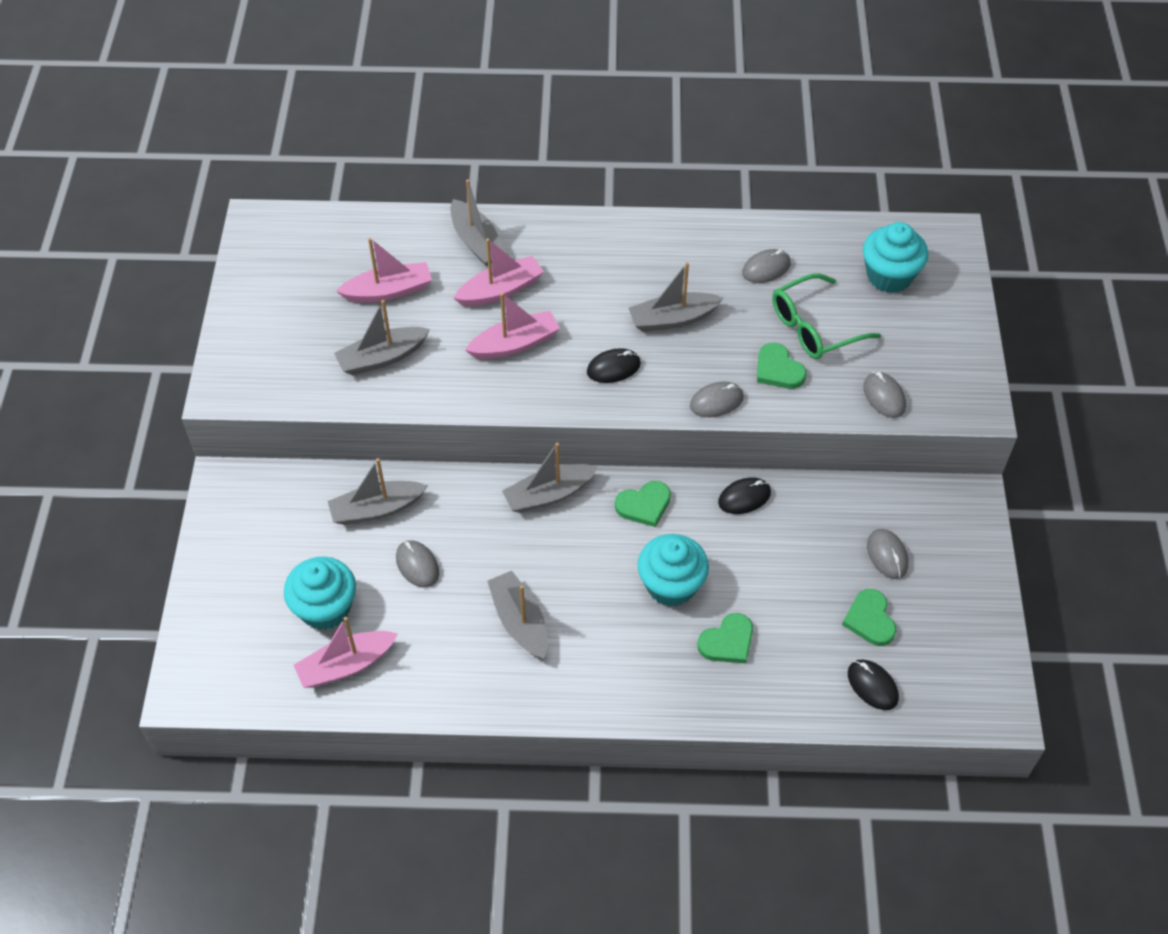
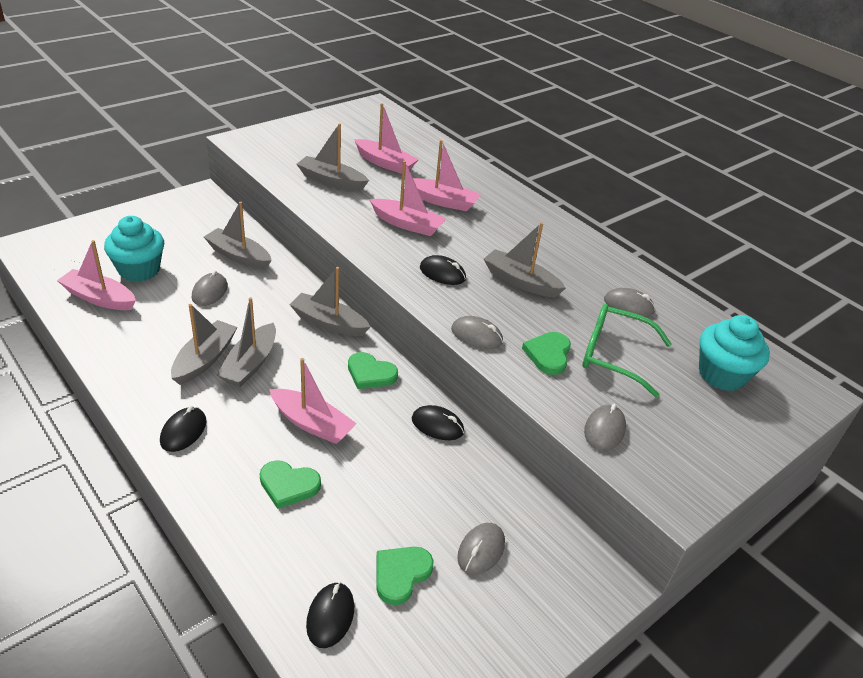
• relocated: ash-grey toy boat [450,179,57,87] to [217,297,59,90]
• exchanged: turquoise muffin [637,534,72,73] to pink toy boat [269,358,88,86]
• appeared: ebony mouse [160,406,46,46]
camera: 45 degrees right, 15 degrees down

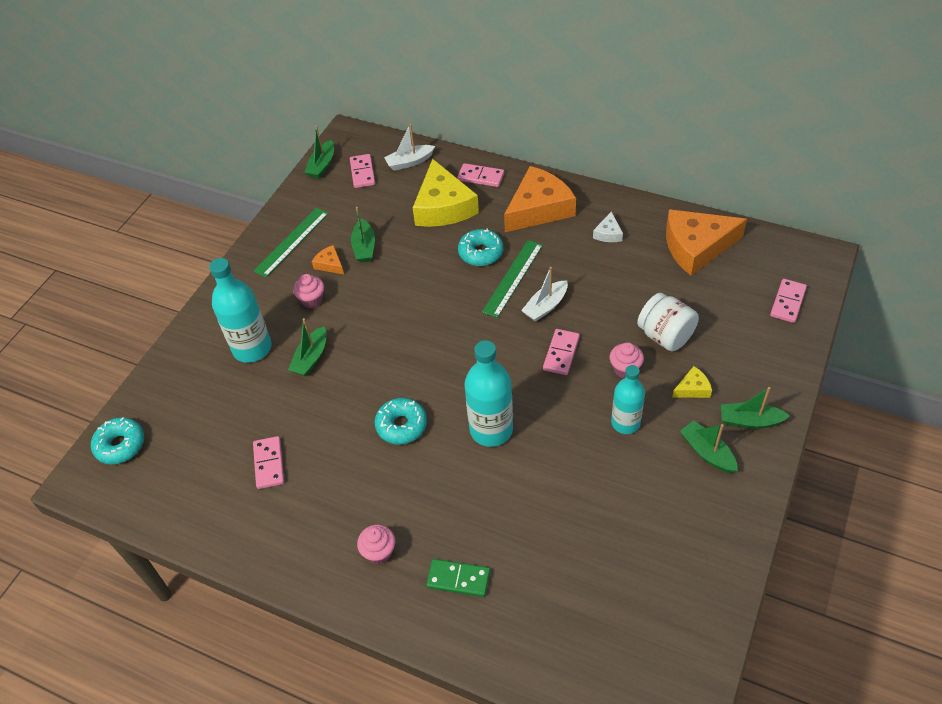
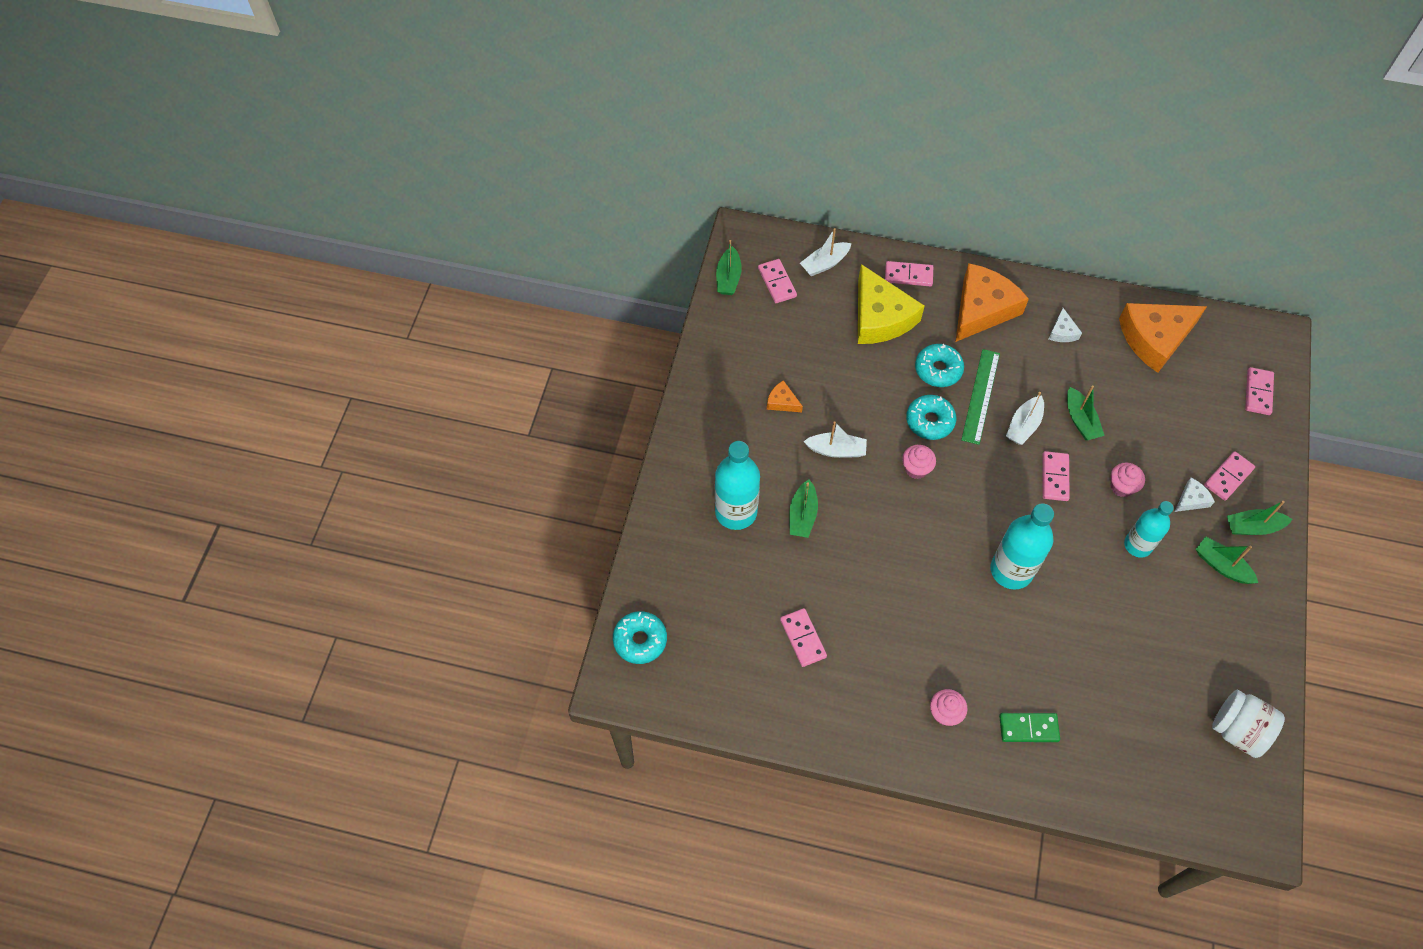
• relocated: green toy boat [351,207,24,55] to [1067,385,37,55]
• missing: green straightedge [254,208,75,69]
• relocated: pink muffin [293,274,31,34] to [902,445,34,34]
• relocated: white jar [637,293,62,58] to [1212,690,73,68]
• colour: yellow piece of cheese [672,366,40,32] to white piece of cheese [1175,478,40,34]
• relocated: turquoise donut [375,398,52,46] to [906,395,50,45]
• appeared: white toy boat [803,421,64,37]
• appeared: pink domino [1204,451,51,50]
camera: 15 degrees left, 10 degrees up

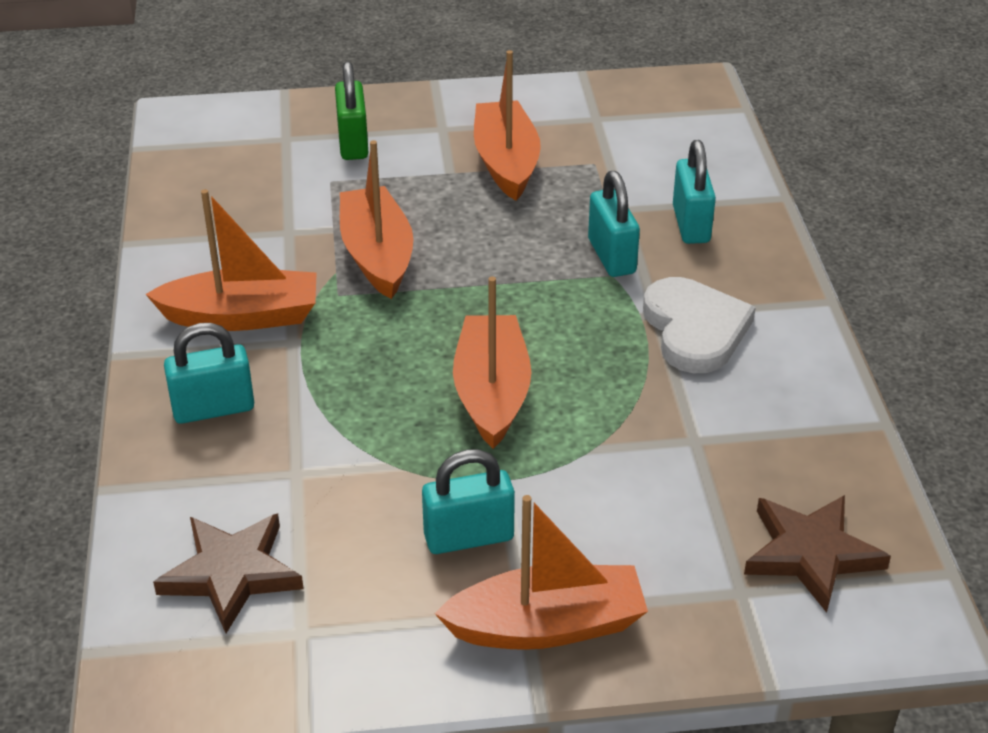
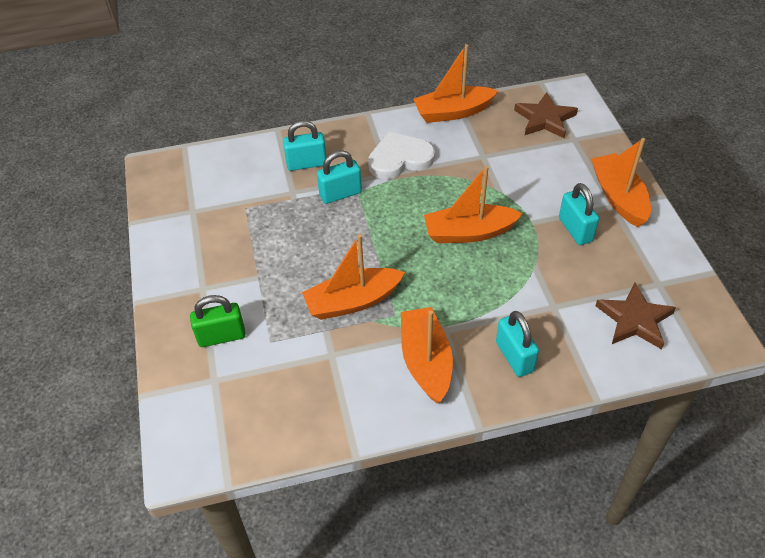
• relocated: orange-coloured toy boat [474,50,67,151] to [413,44,85,79]
camera: 95 degrees left, 10 degrees up

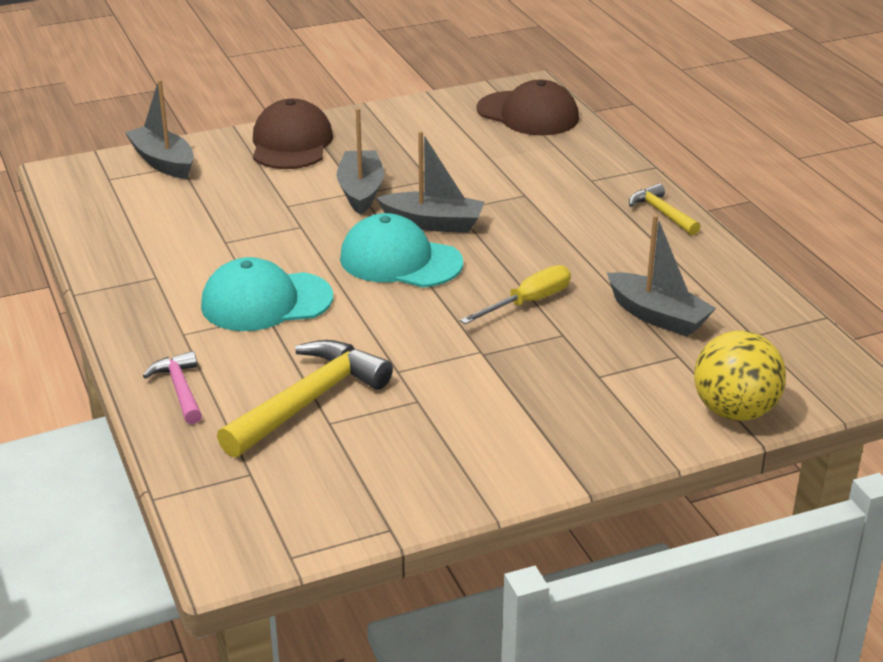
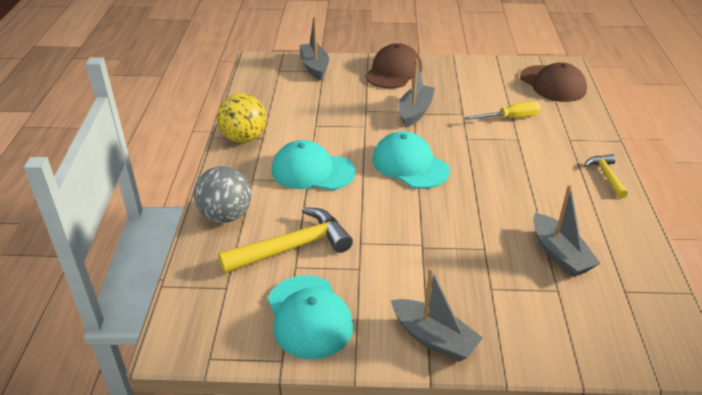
• relocated: ash-grey toy boat [377,131,108,102] to [391,267,92,95]
• relocated: yellow screwdriver [460,265,111,59] to [464,101,77,19]
• relocated: yellow sphere [694,331,92,90] to [217,93,50,50]
• exchanged: pink claw hammer [143,351,59,73] to ash-grey sphere [194,166,58,57]
• appeared: turquoise peaked cap [268,275,85,84]
camera: 25 degrees right, 5 degrees up

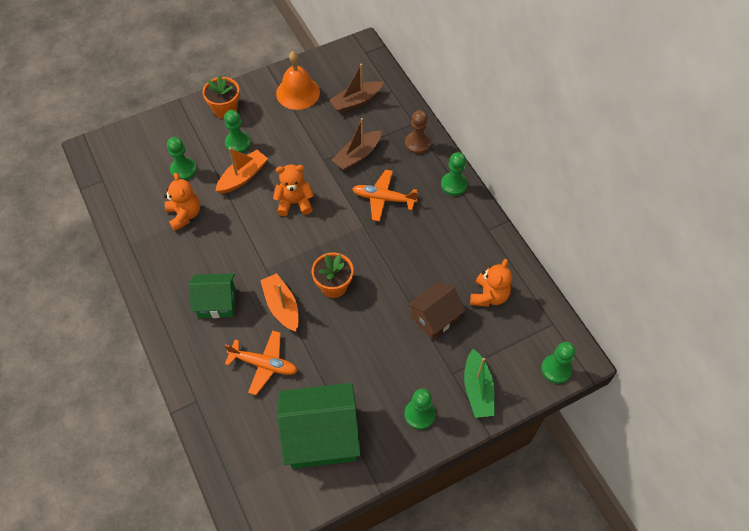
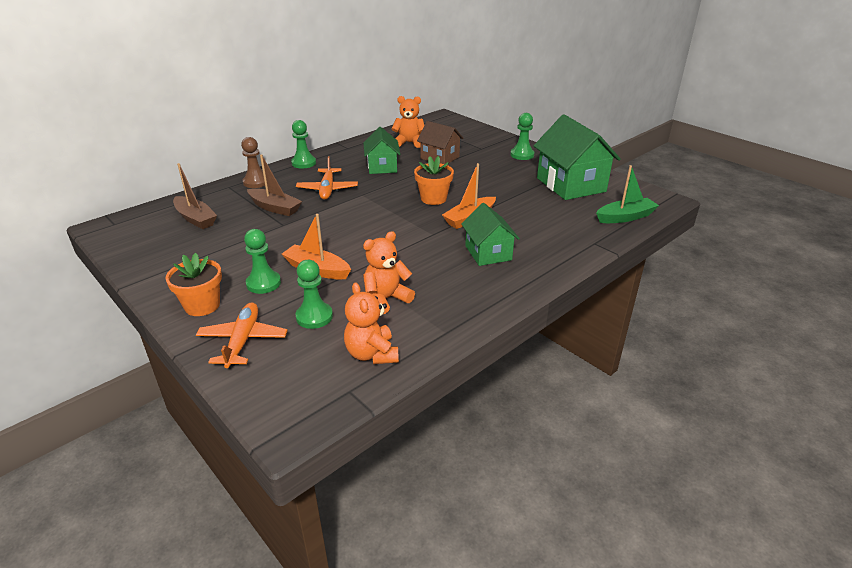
• missing: orange-coloured hand bell [276,51,44,59]
• relocated: orange-coloured teddy [273,164,41,52] to [344,282,55,82]
• relocated: orange-coloured plane [225,330,73,65] to [196,303,92,65]
• missing: green chess pawn [541,342,35,42]
• relocated: green toy boat [464,349,31,69] to [596,165,63,58]
• appeared: green house [363,127,37,47]
camera: 105 degrees left, 25 degrees down

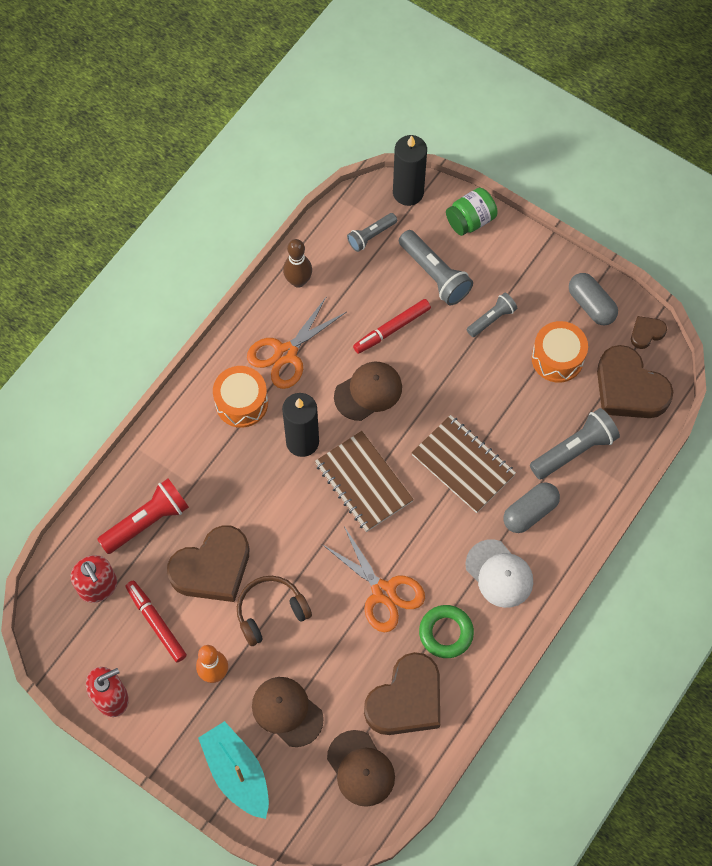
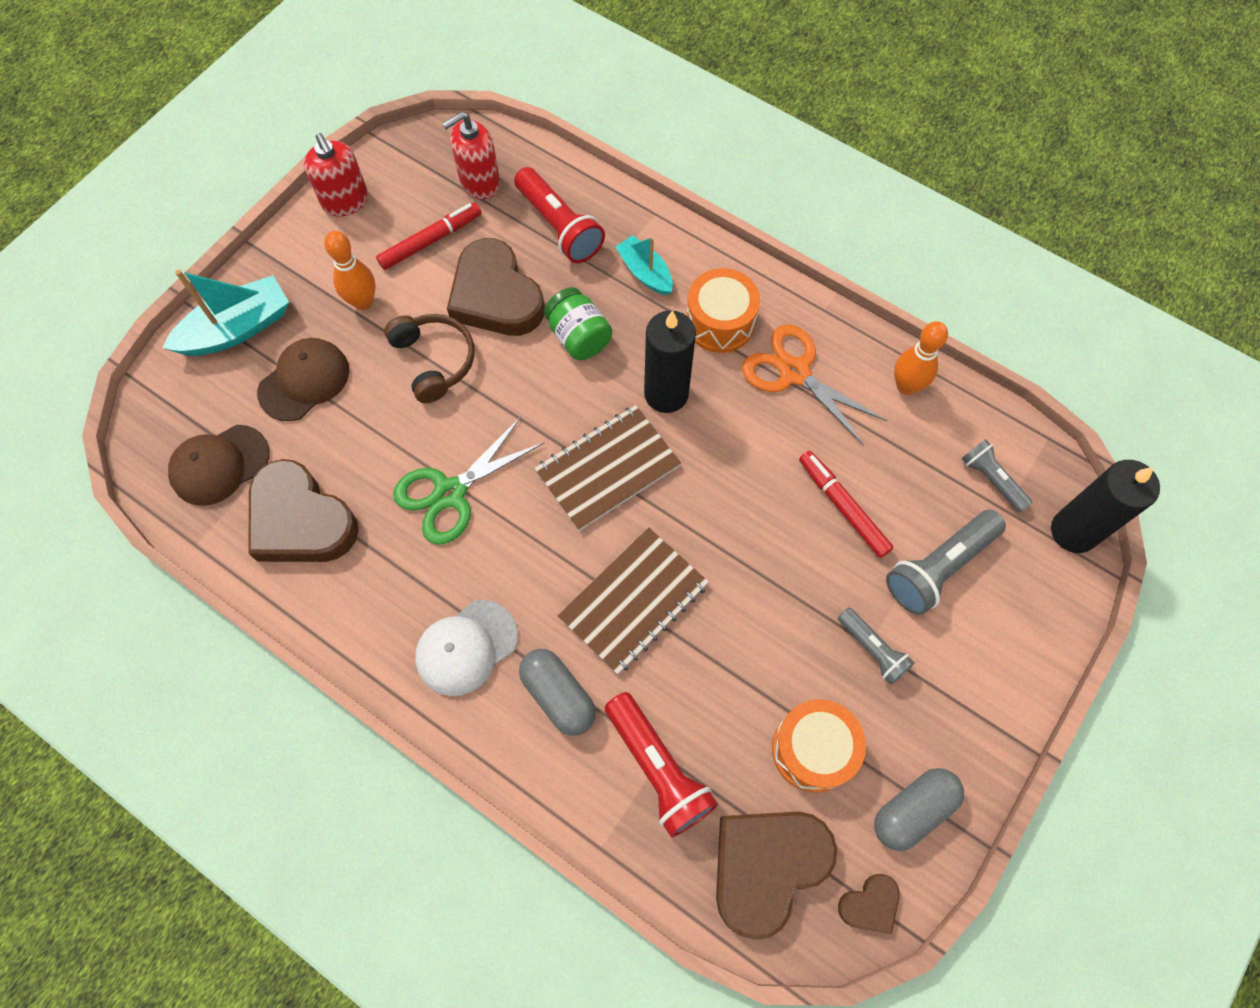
• relocated: green jar [446,188,52,48] to [544,287,68,73]
• colour: russet skittle [283,239,29,49] to orange-coloured skittle [894,321,54,74]
• spun: russet heart [631,316,36,33] = [838,874,62,60] 90 degrees clockwise
• missing: russet peaked cap [334,362,68,59]
• colour: ash-grey torch [530,408,90,72] to crimson torch [605,692,113,146]
• colour: orange-coloured scissors [322,527,103,105] to green scissors [393,417,152,128]
• missing: green torus [419,605,55,53]
• appeared: turquoise toy boat [615,235,58,61]
camera: 90 degrees right, 0 degrees up

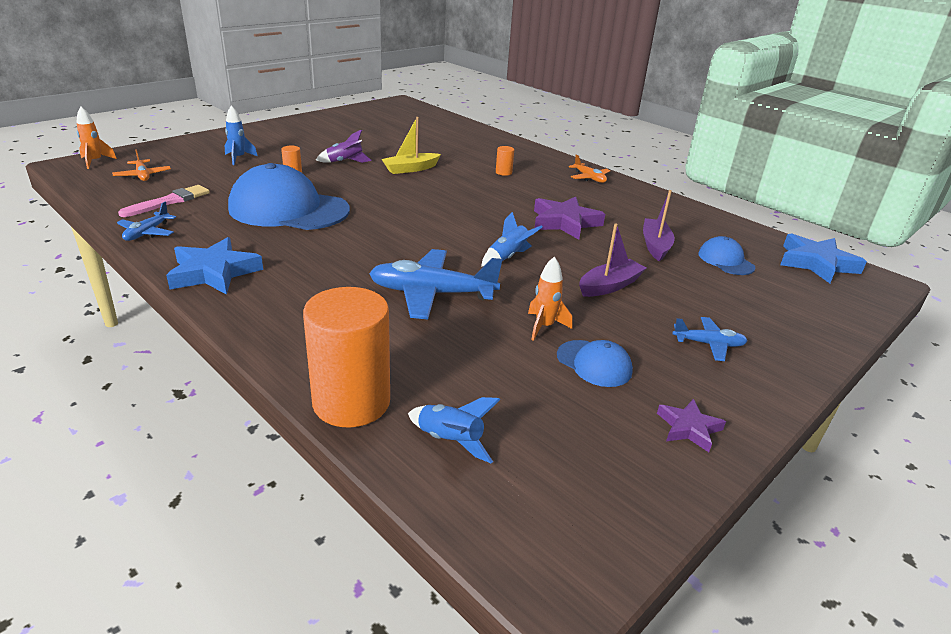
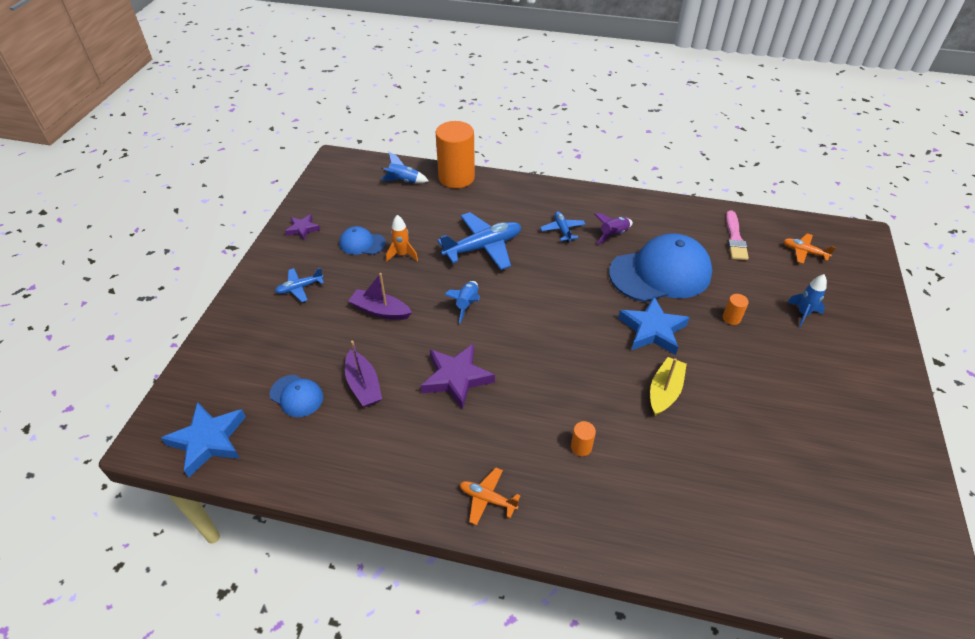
• missing: orange-coloured toy rocket [76,106,41,63]
• relocated: royal purple toy rocket [316,130,56,33] to [594,213,39,32]
• relocated: royal blue plane [117,202,59,39] to [540,211,46,31]
• spun: royal purple toy boat [579,224,67,73] = [349,273,63,47] 90 degrees clockwise
• relocated: royal blue five-pointed star [166,237,97,58] to [618,297,72,58]
camera: 150 degrees right, 15 degrees up

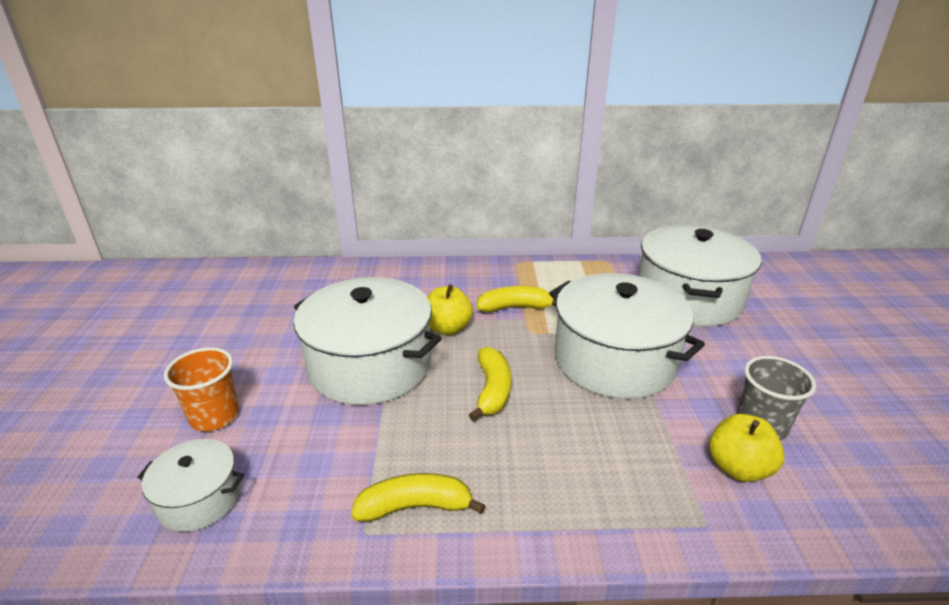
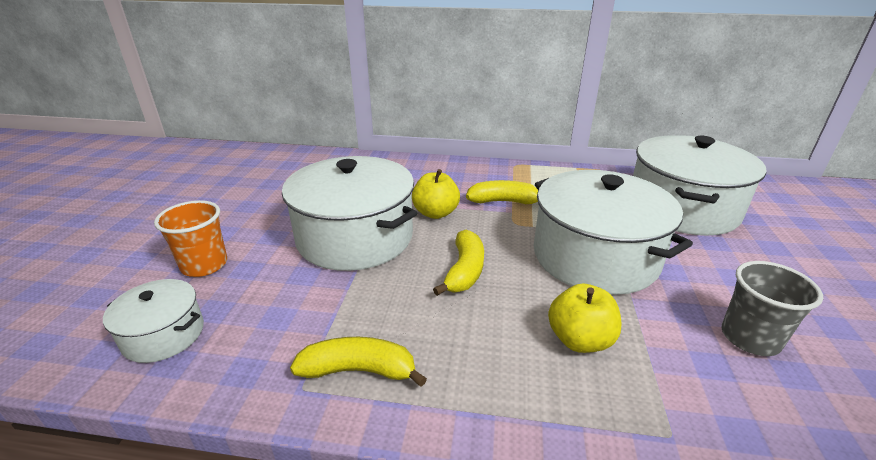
• relocated: yellow apple [709,414,75,68] to [548,284,74,69]
camera: 10 degrees right, 0 degrees up

